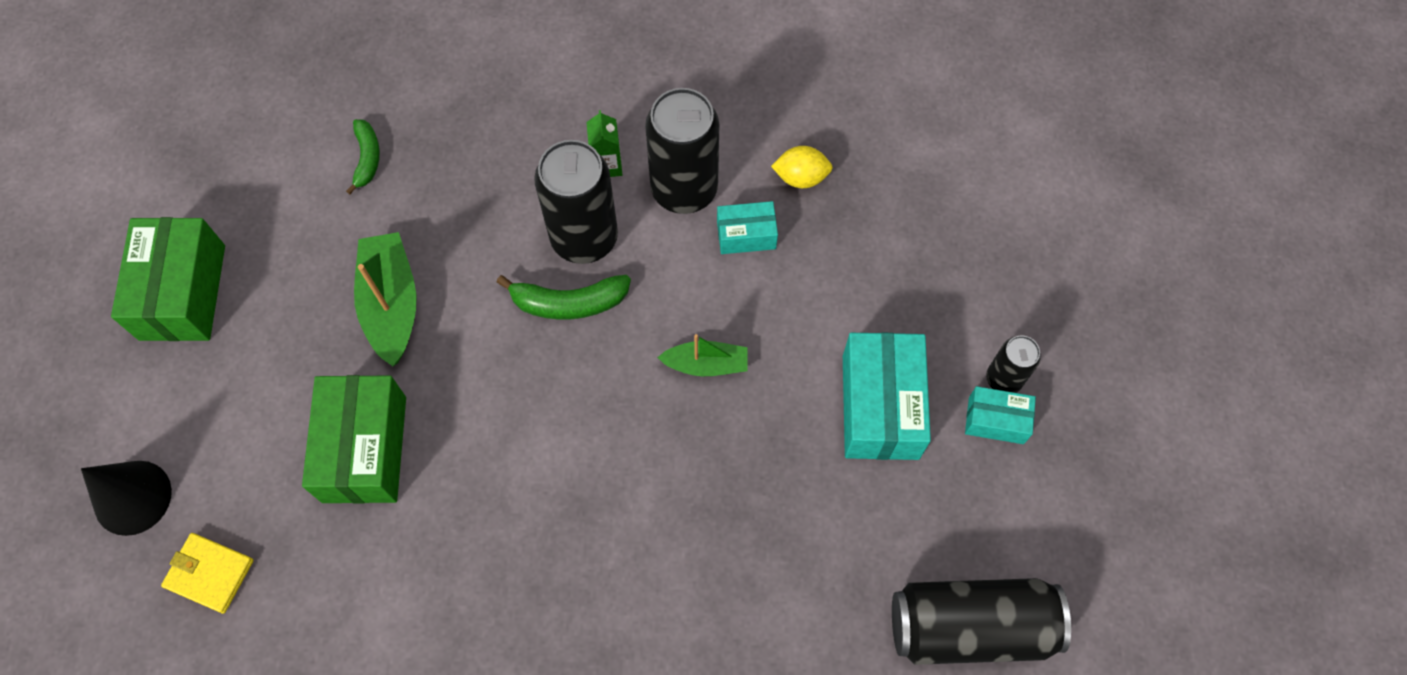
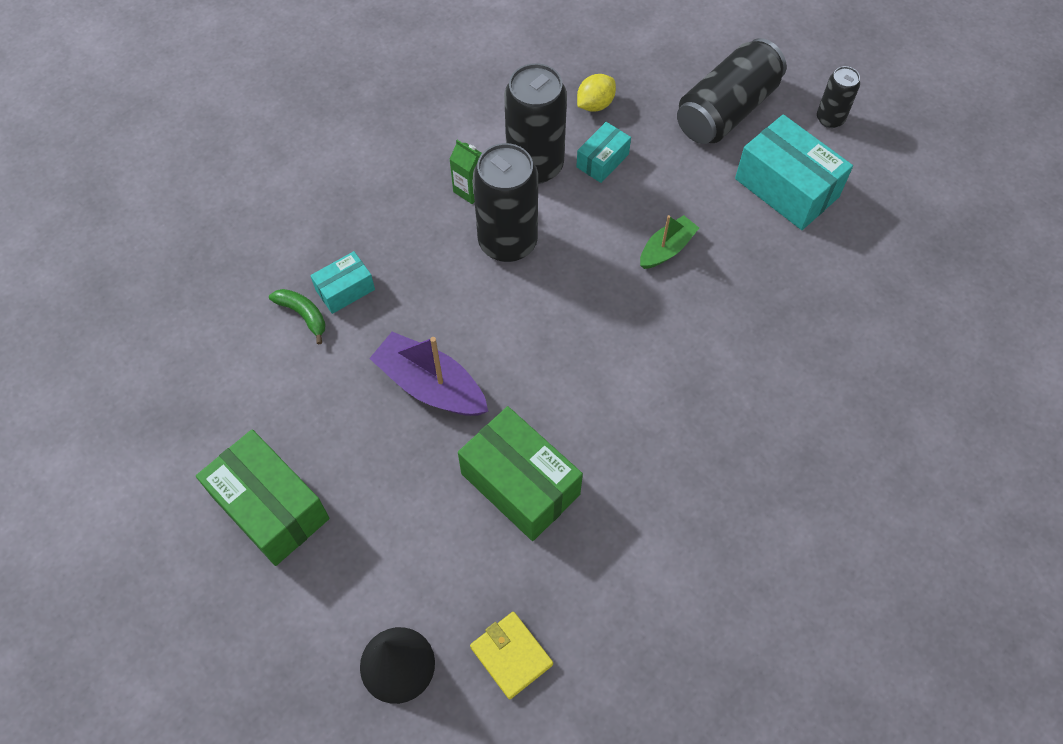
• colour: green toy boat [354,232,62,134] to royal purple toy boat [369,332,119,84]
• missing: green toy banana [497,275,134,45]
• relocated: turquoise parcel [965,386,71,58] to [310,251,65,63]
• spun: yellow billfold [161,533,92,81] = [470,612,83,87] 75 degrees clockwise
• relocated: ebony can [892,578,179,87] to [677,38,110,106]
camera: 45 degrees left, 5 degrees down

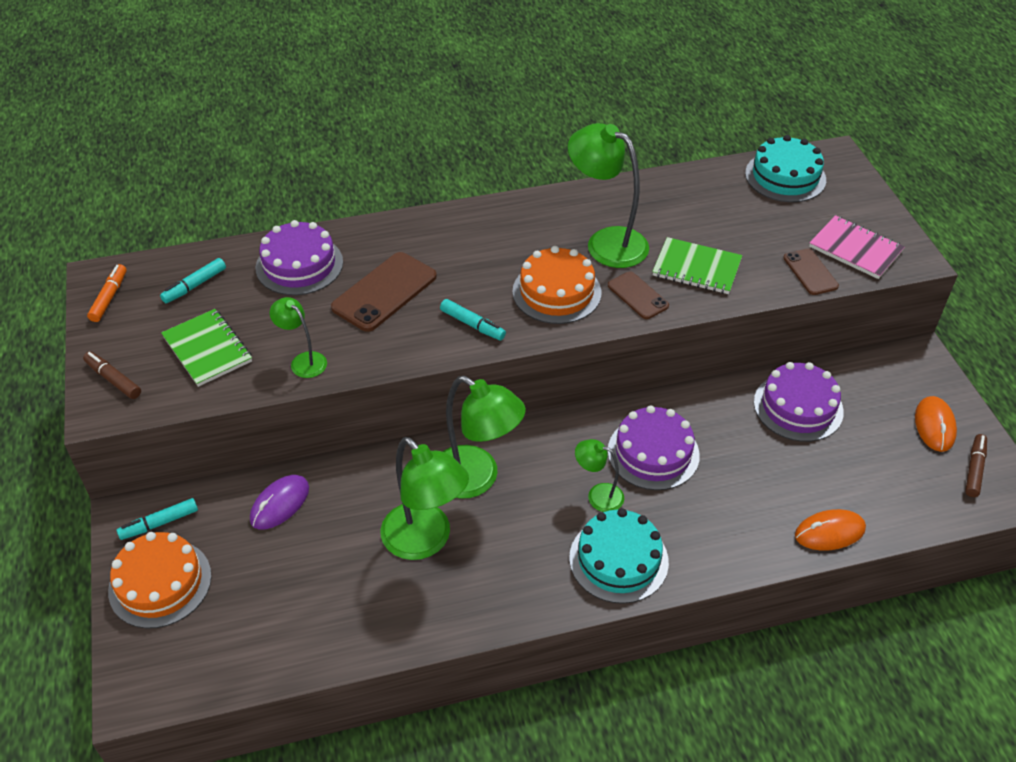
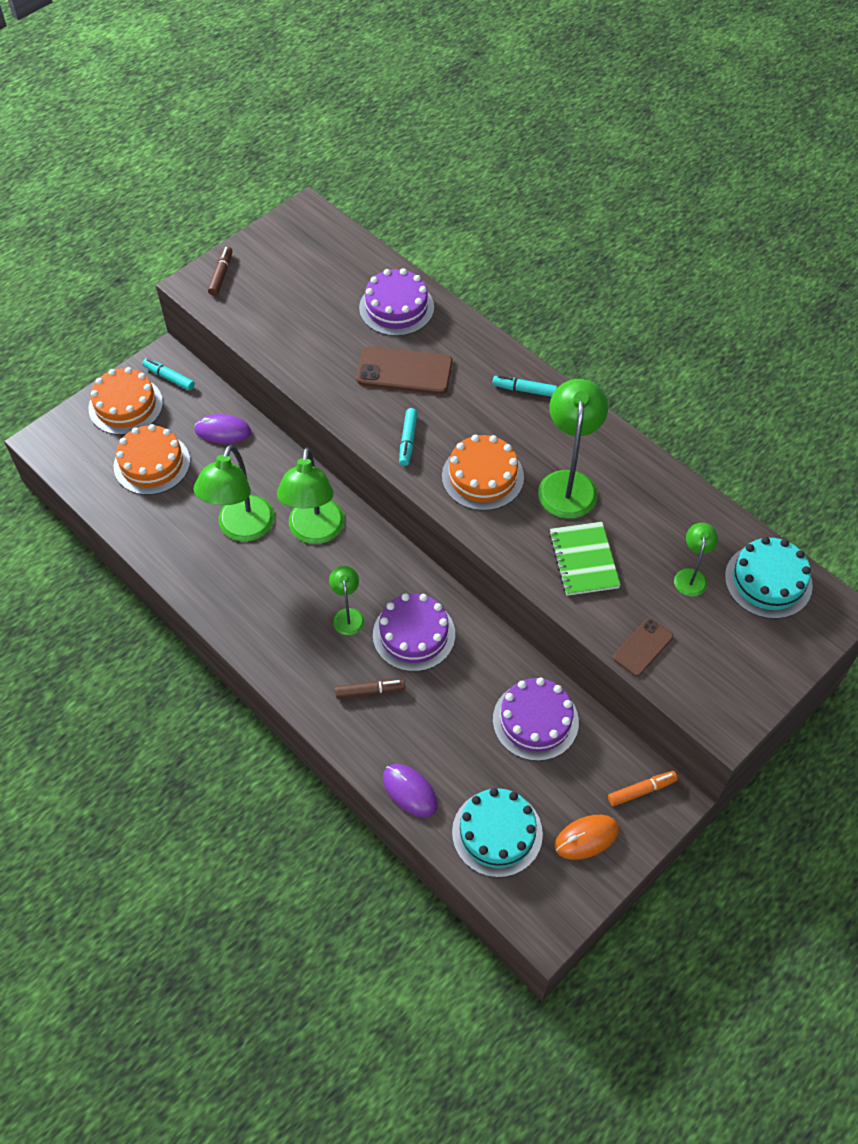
• missing: pink exercise book [809,215,96,64]
• relocated: turquoise marker pen [160,258,66,45] to [492,375,65,22]
• relocated: orange-coloured marker pen [87,264,40,58] to [608,771,70,35]
• missing: russet phone [608,271,61,48]
• relocated: green desk lamp [269,297,58,81] to [674,523,44,74]
• missing: green exercise book [161,309,91,78]
• relocated: russet marker pen [965,434,22,63] to [335,679,70,20]
• relocated: turquoise gateau [569,508,100,96] to [452,788,91,89]
• colour: orange-coloured mouse [795,509,71,42] to royal purple mouse [383,764,55,53]
• appeared: orange-coloured gateau [114,424,76,71]
camera: 60 degrees right, 10 degrees up

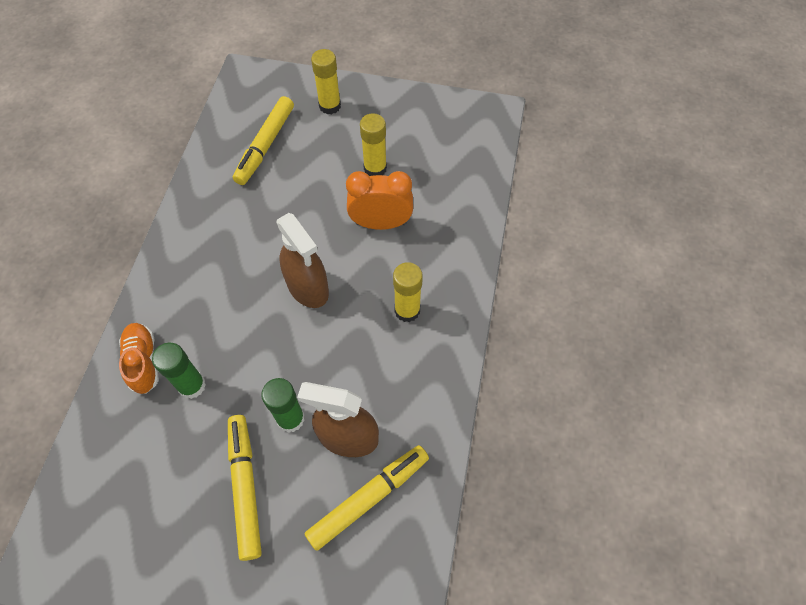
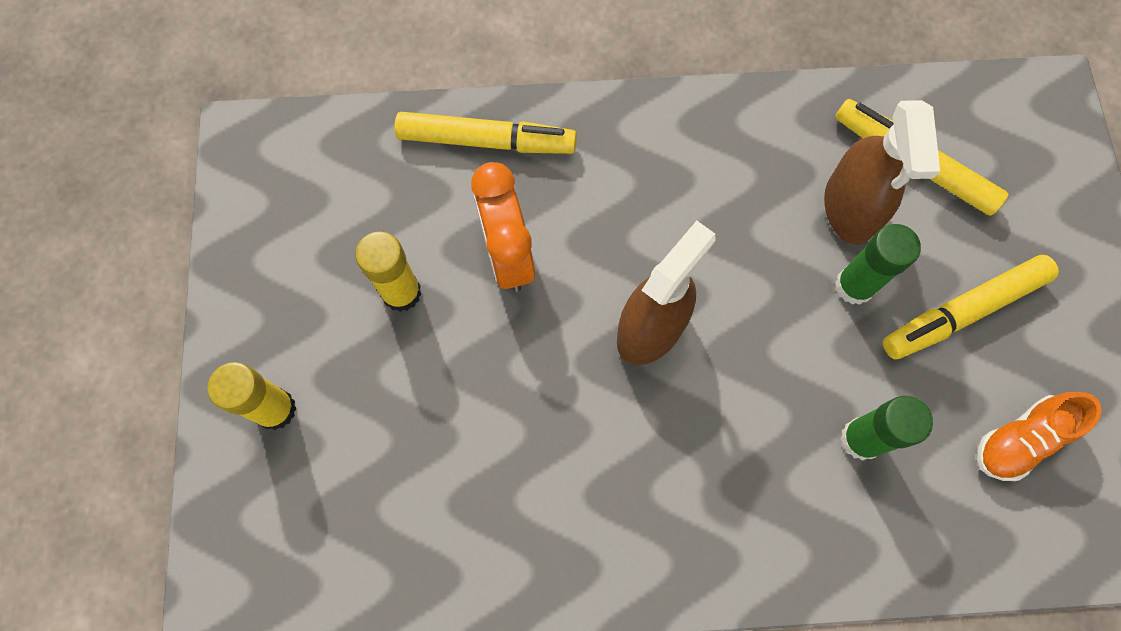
• relocated: yellow marker pen [233,96,61,89] to [395,112,182,42]
• missing: yellow glue [393,262,30,60]
• relocated: orange-coloured sneaker [119,323,40,71] to [977,392,124,89]
camera: 105 degrees left, 10 degrees up

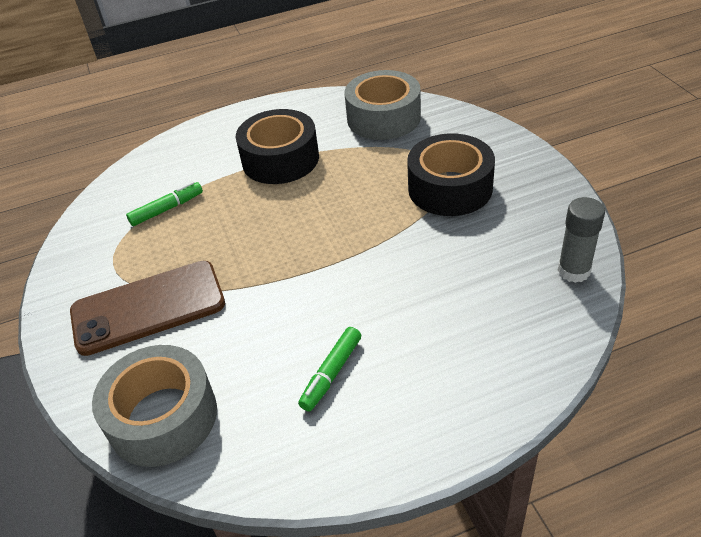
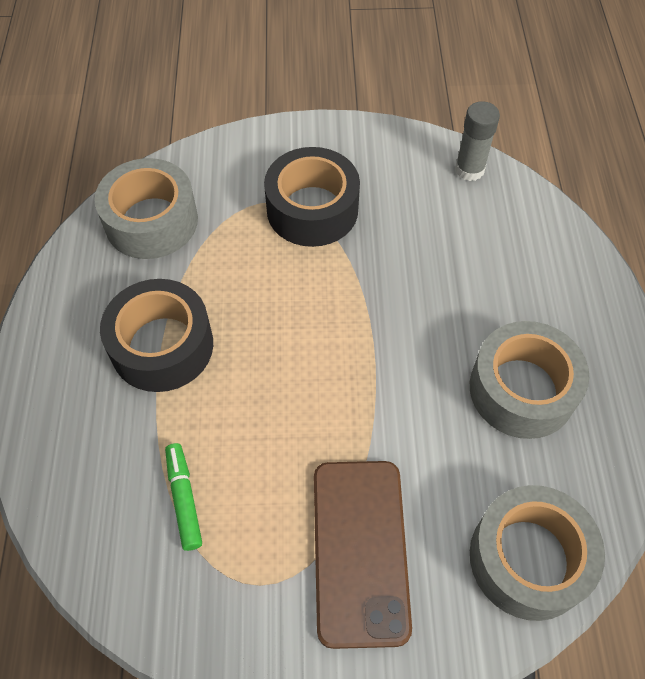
• exchanged: green marker pen [298,327,63,84] to ash-grey tape [470,321,119,118]
camera: 75 degrees left, 15 degrees up

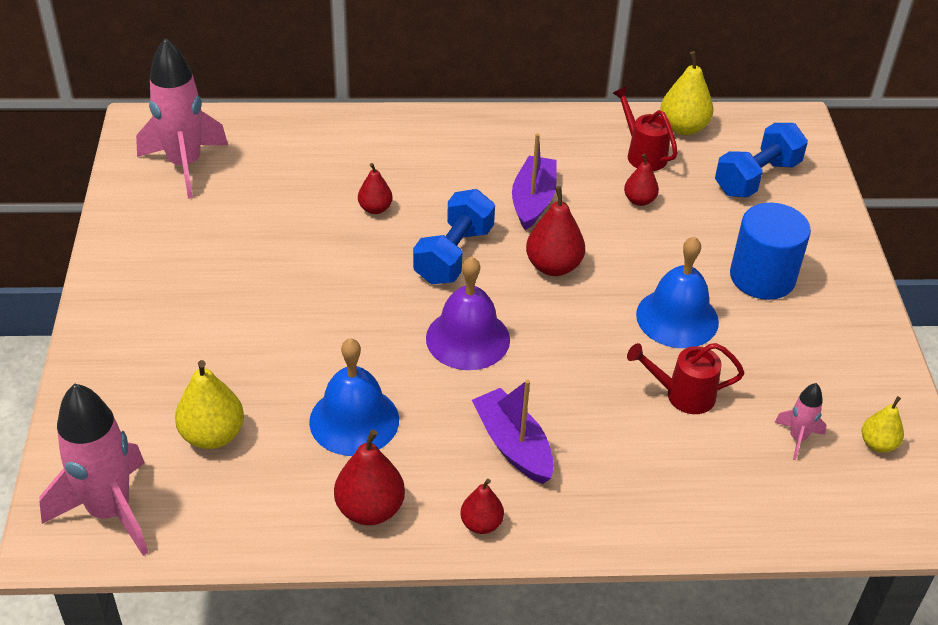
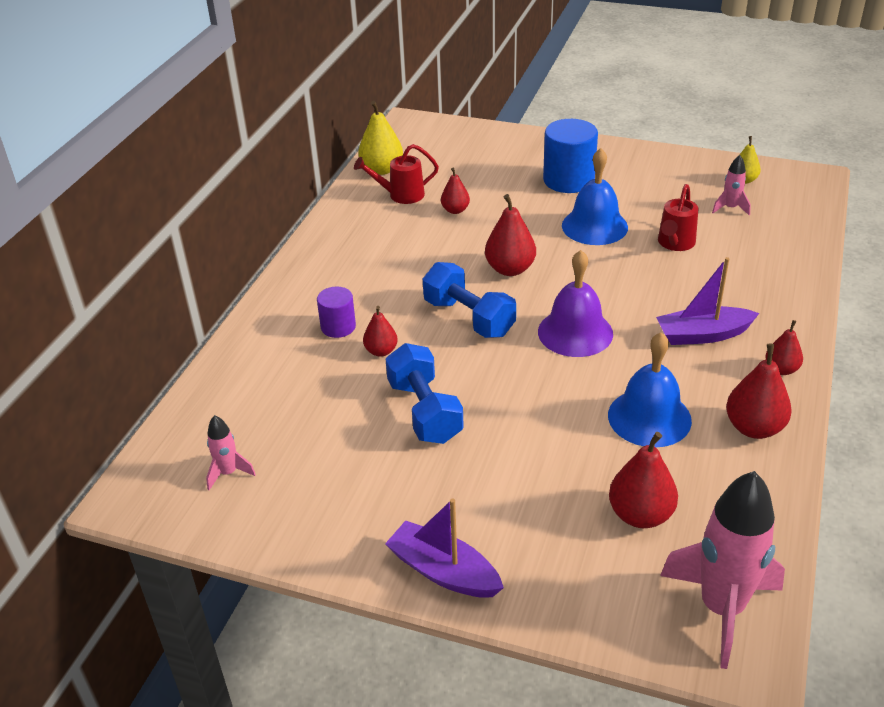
• size: pink toy rocket [136,38,92,161] = [206,415,50,75] x0.46
• relocated: royal blue hand weight [715,123,93,75] to [386,343,78,101]
• relocated: royal purple toy boat [512,133,45,97] to [385,498,119,100]
• colour: yellow toy pear [175,360,69,89] to crimson toy pear [609,432,69,96]
• appeared: royal purple cylinder [317,286,39,52]
camera: 65 degrees left, 5 degrees down

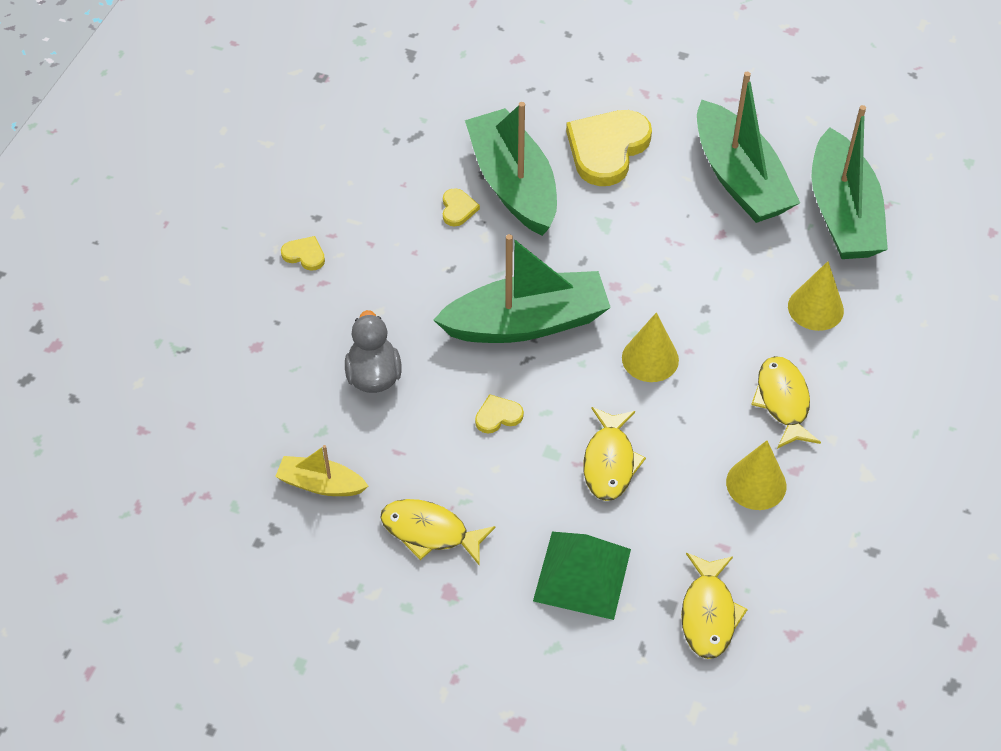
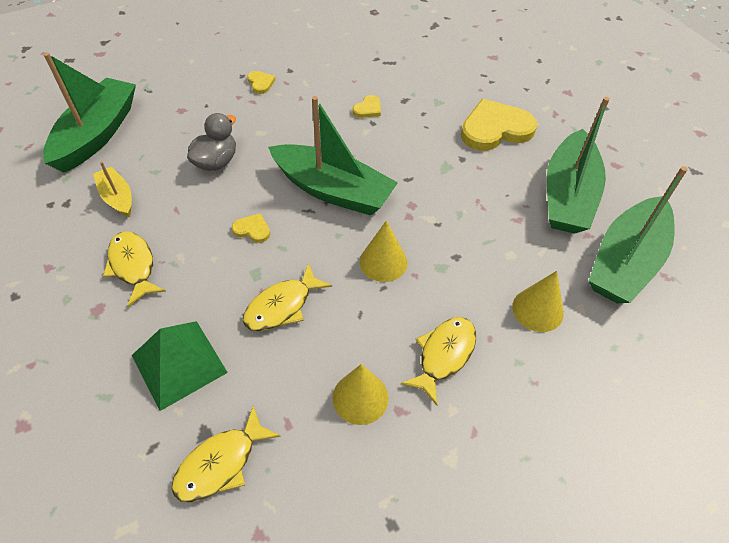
• relocated: green toy boat [465,102,92,134] to [43,52,93,121]
camera: 40 degrees right, 0 degrees up

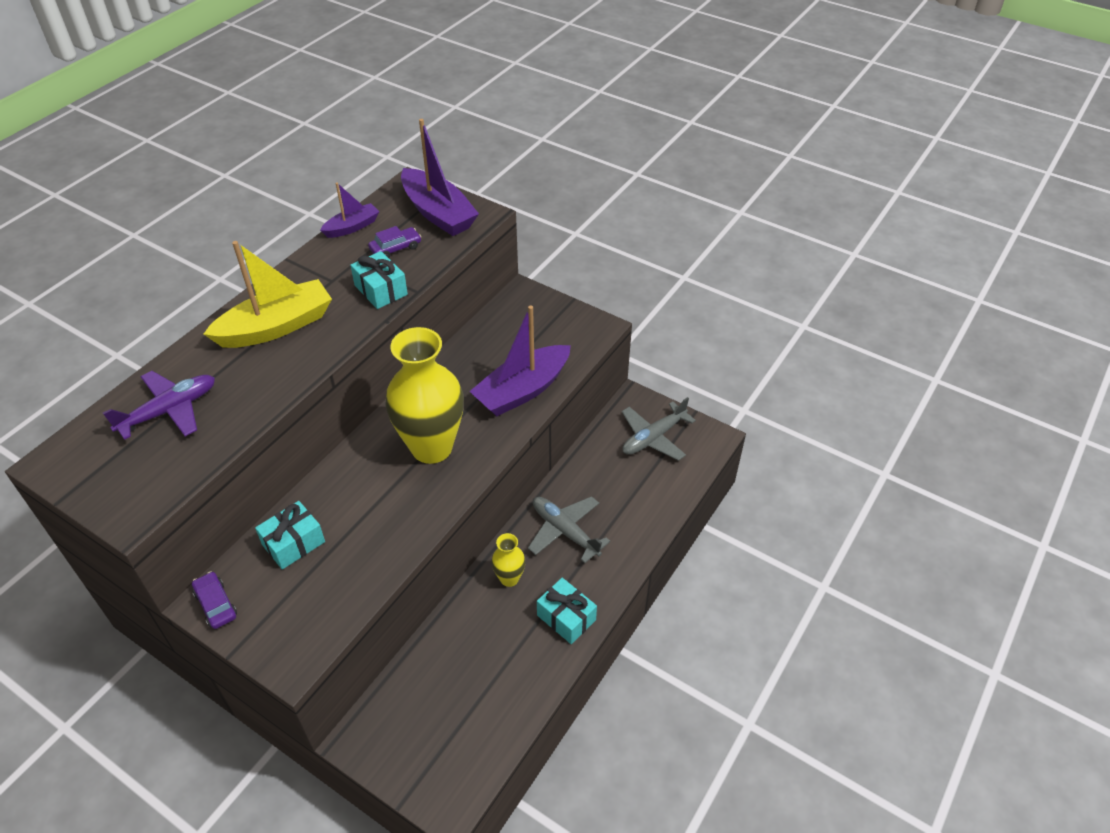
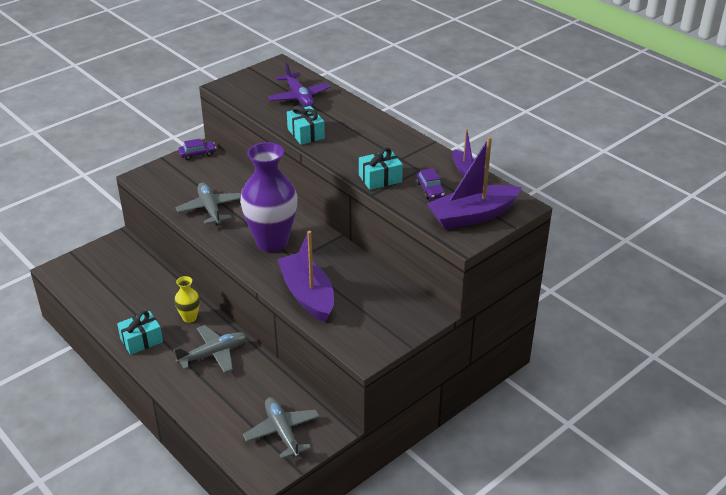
• missing: yellow toy boat [204,241,128,107]
• colour: yellow vase [385,327,79,137] to royal purple vase [240,142,58,110]
• relocated: turquoise present [255,501,70,68] to [287,106,38,39]
• appeared: ash-grey plane [176,183,65,42]
camera: 105 degrees right, 10 degrees down

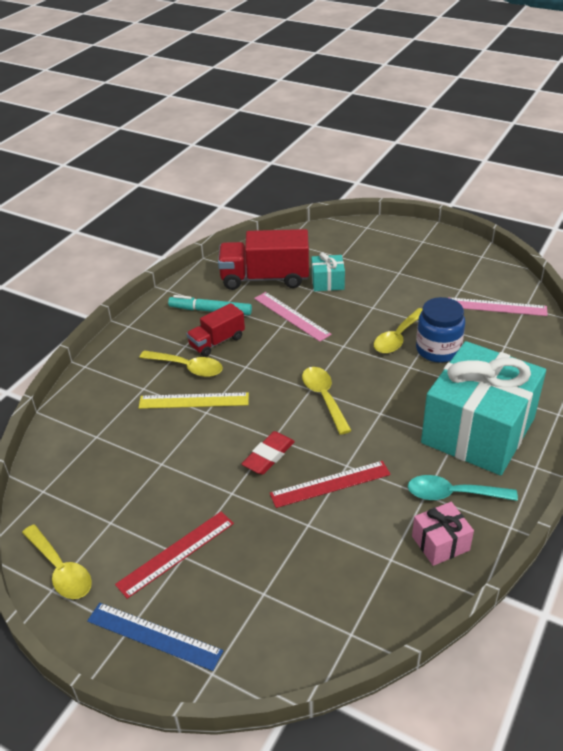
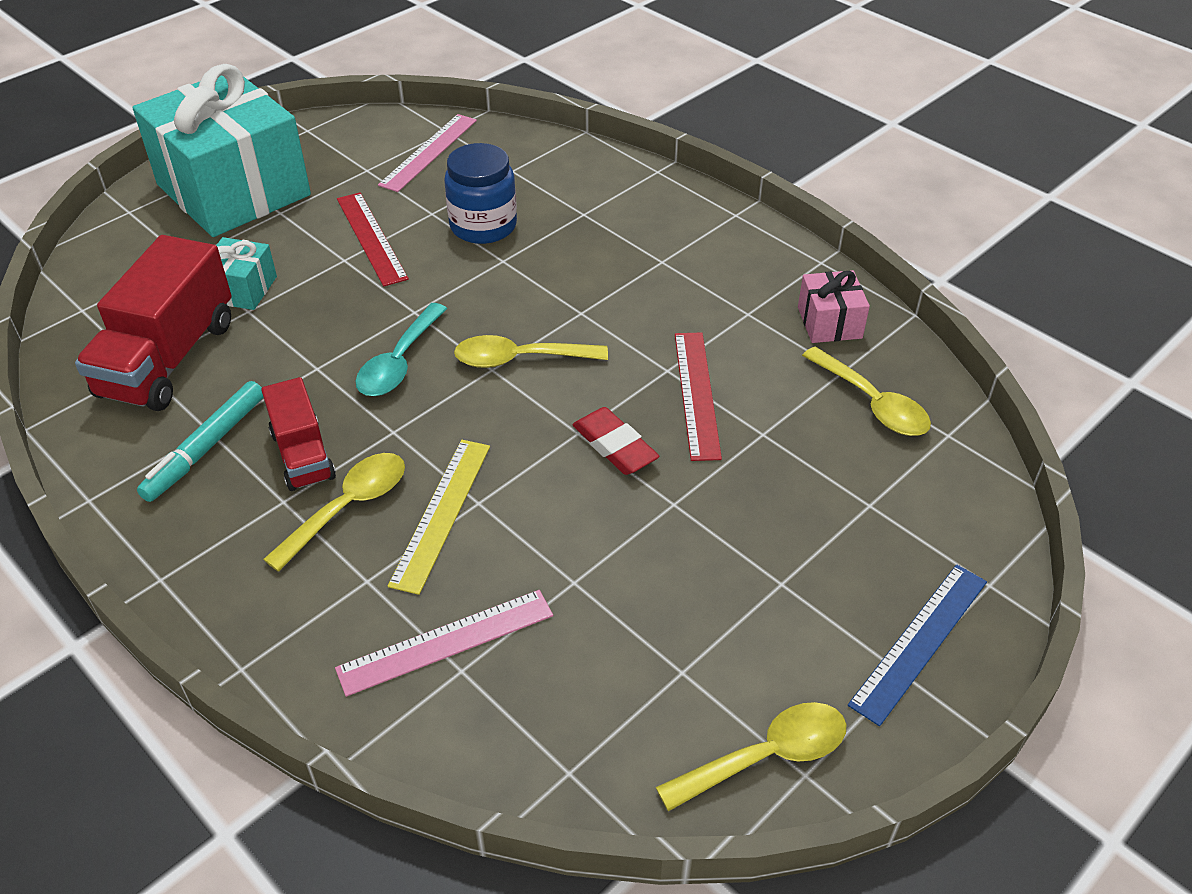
• relocated: pink straightedge [254,292,78,50] to [335,590,218,107]
• relocated: yellow tablespoon [374,308,48,45] to [802,346,129,90]
• relocated: turquoise present [421,341,125,134] to [132,64,179,173]
• relocated: turquoise tablespoon [408,475,110,26] to [355,303,92,93]
• relocated: crimson straightedge [115,511,119,88] to [337,192,72,95]
camera: 75 degrees left, 5 degrees up

